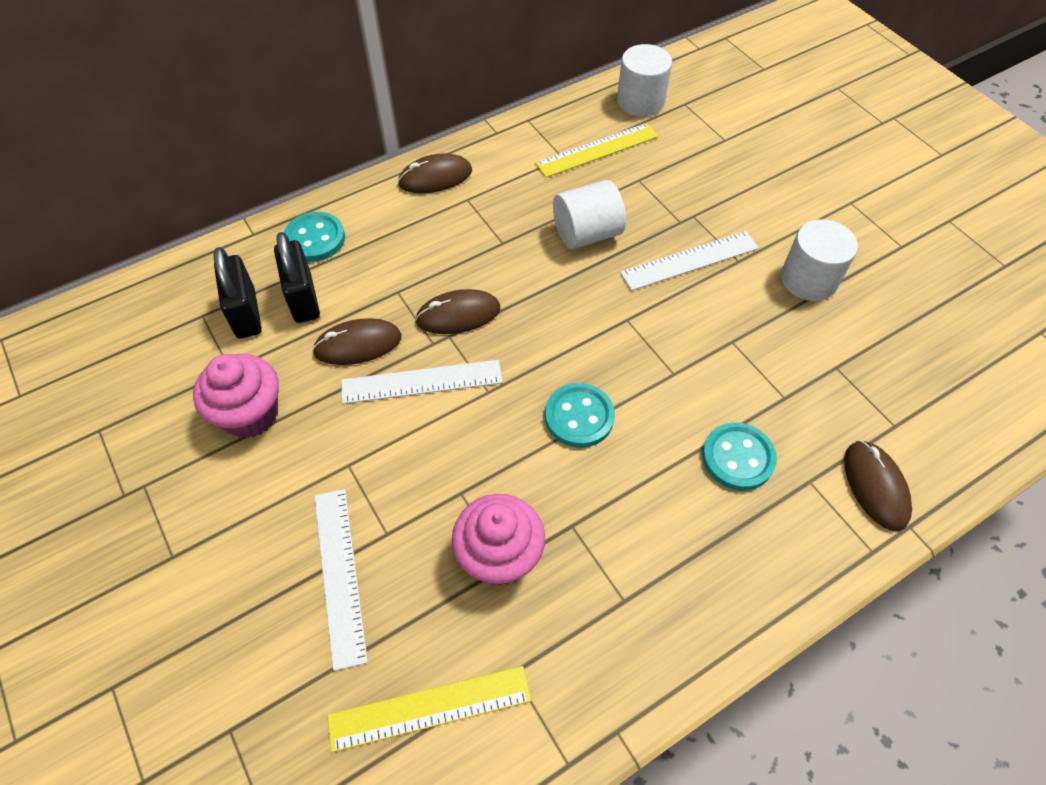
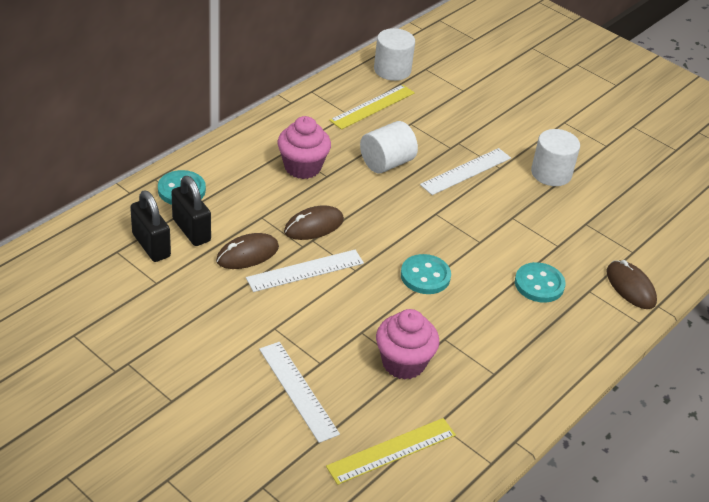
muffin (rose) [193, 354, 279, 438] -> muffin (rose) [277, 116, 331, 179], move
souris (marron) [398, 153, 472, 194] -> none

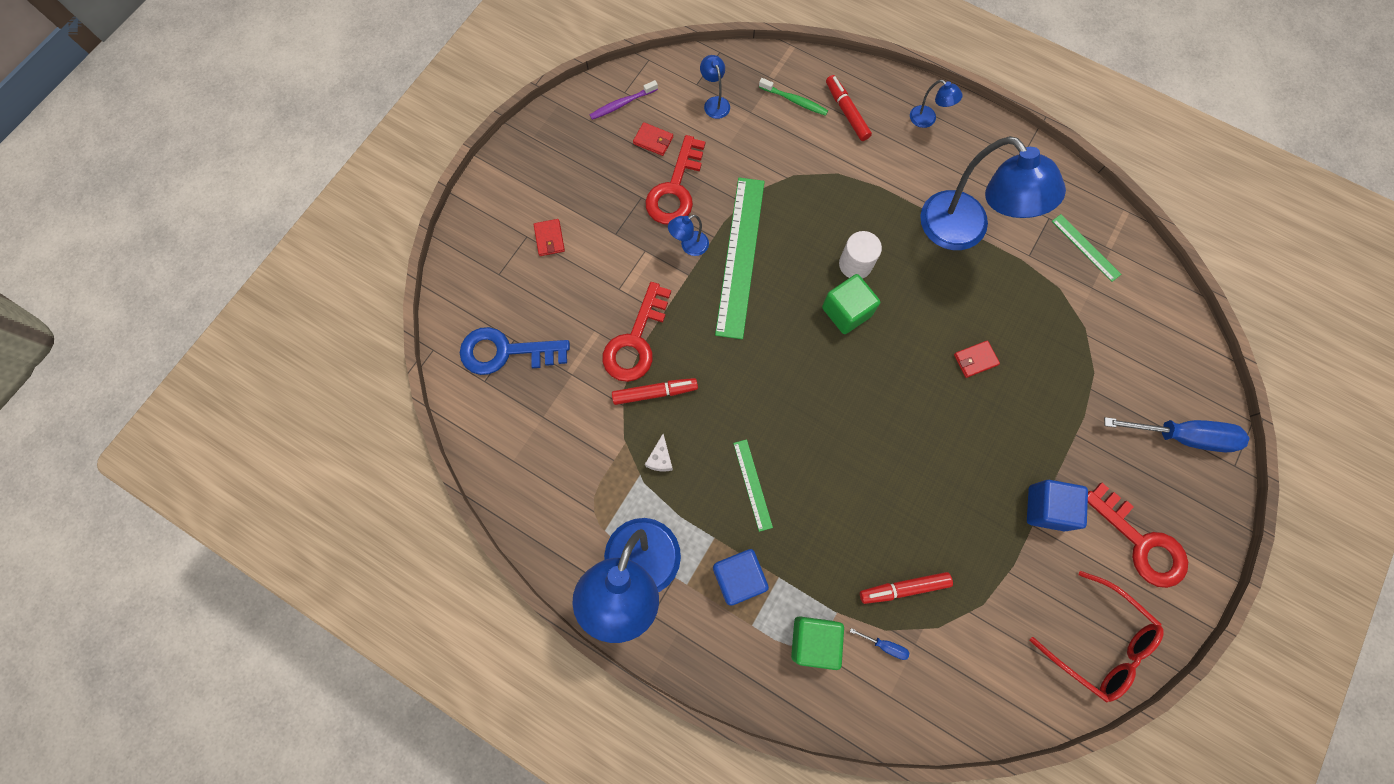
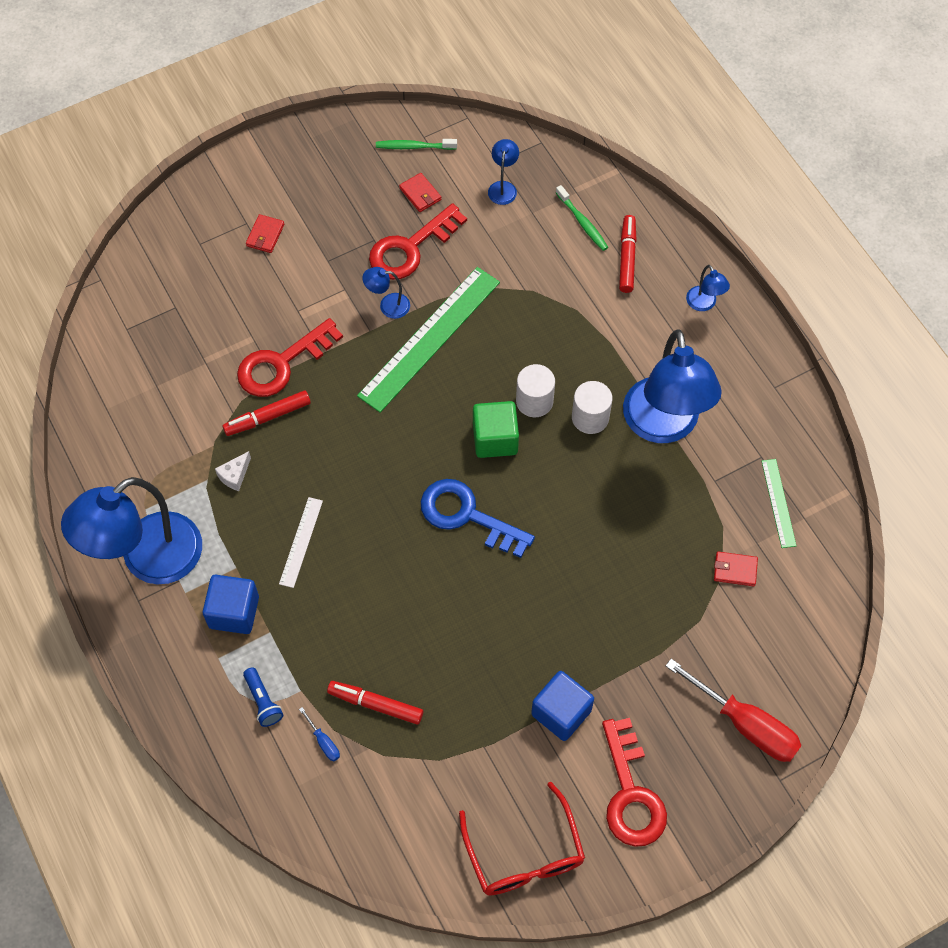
feutre (rouge) [612, 378, 698, 405] -> feutre (rouge) [223, 391, 311, 436], 135 degrees clockwise
cube (vert) [791, 616, 844, 670] -> lampe de poche (bleu) [243, 667, 283, 727]
règle (vert) [733, 439, 773, 532] -> règle (blanc) [279, 497, 323, 588]
brosse à dents (violet) [590, 80, 658, 120] -> brosse à dents (vert) [376, 139, 457, 150]
clé (bleu) [460, 327, 570, 375] -> clé (bleu) [421, 479, 535, 558], move
none -> cylindre (blanc) [572, 381, 613, 434]
tournevis (bleu) [1104, 417, 1249, 452] -> tournevis (rouge) [666, 659, 802, 762]
portefeuille (rouge) [954, 340, 1000, 378] -> portefeuille (rouge) [714, 551, 758, 586], move

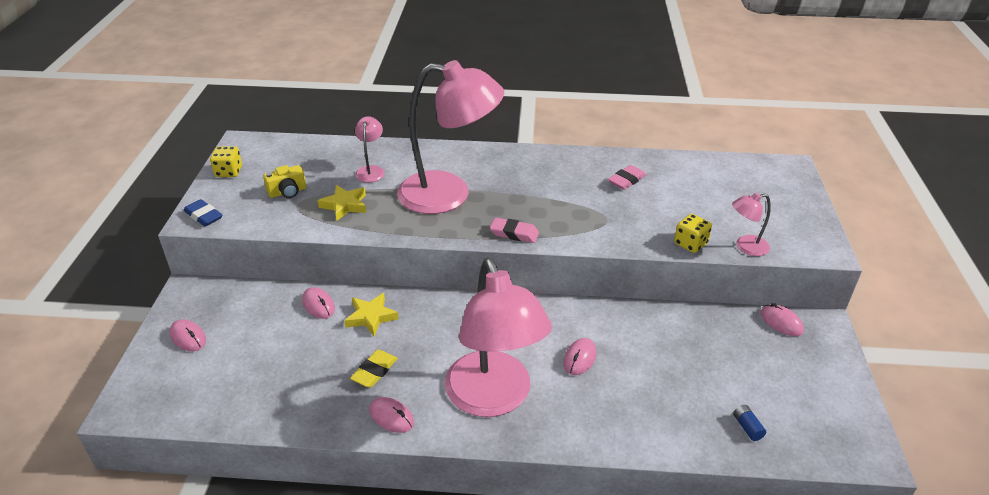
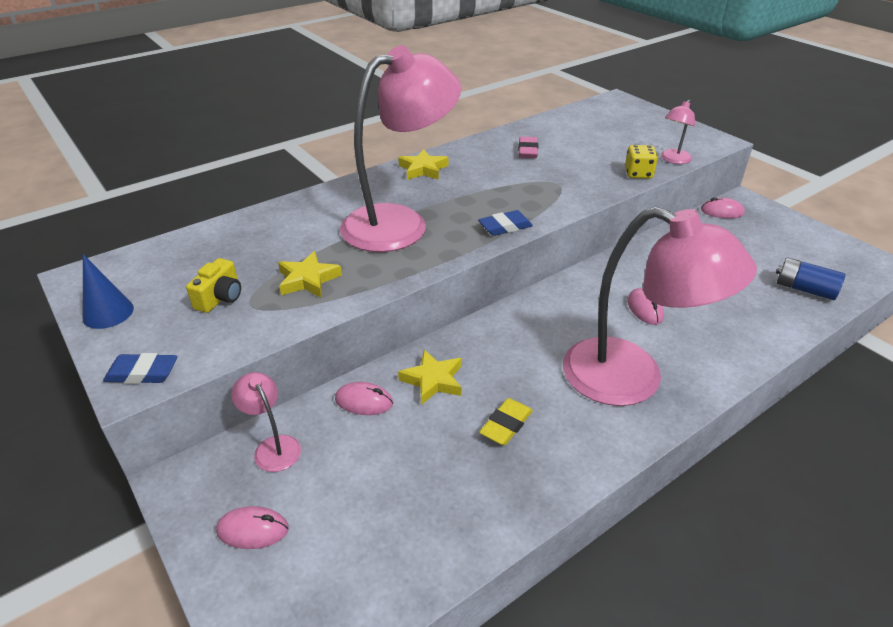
dé (jaune) [210, 146, 242, 177] -> cône (bleu) [83, 254, 134, 329]
lampe (rose) [355, 116, 385, 183] -> lampe (rose) [231, 372, 301, 472], move
none -> étoile (jaune) [398, 149, 448, 180]
gomme (rose) [490, 217, 539, 243] -> gomme (bleu) [478, 210, 533, 236]
gomme (jaune) [350, 350, 398, 388] -> gomme (jaune) [479, 398, 533, 445], 45 degrees clockwise
pile (bleu) [733, 405, 766, 441] -> pile (bleu) [776, 257, 845, 300], x1.78
souris (rose) [369, 397, 414, 433] -> none

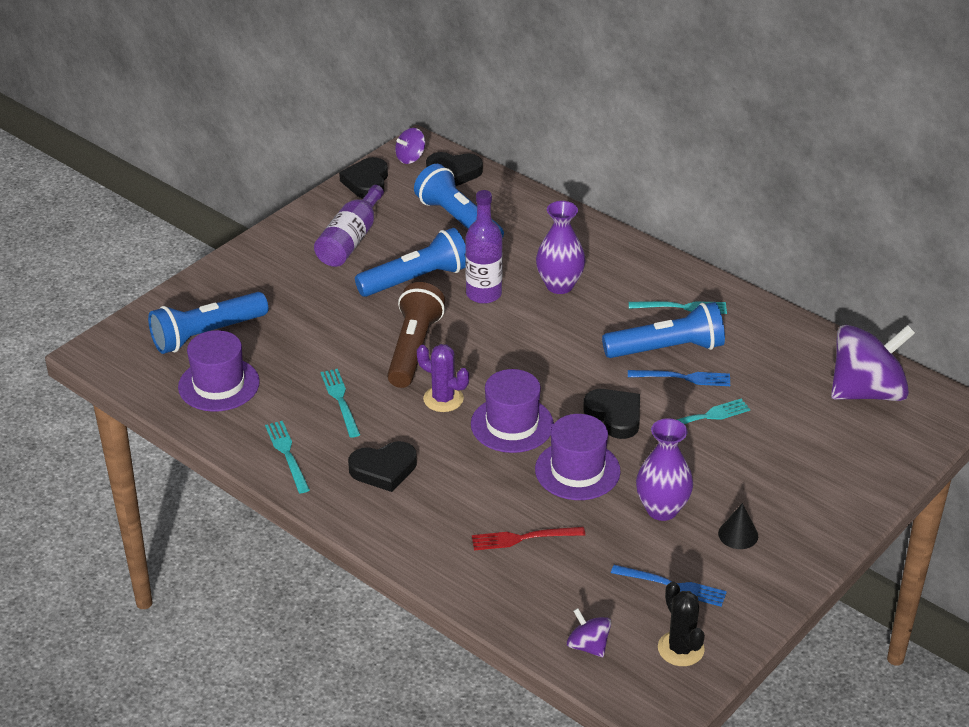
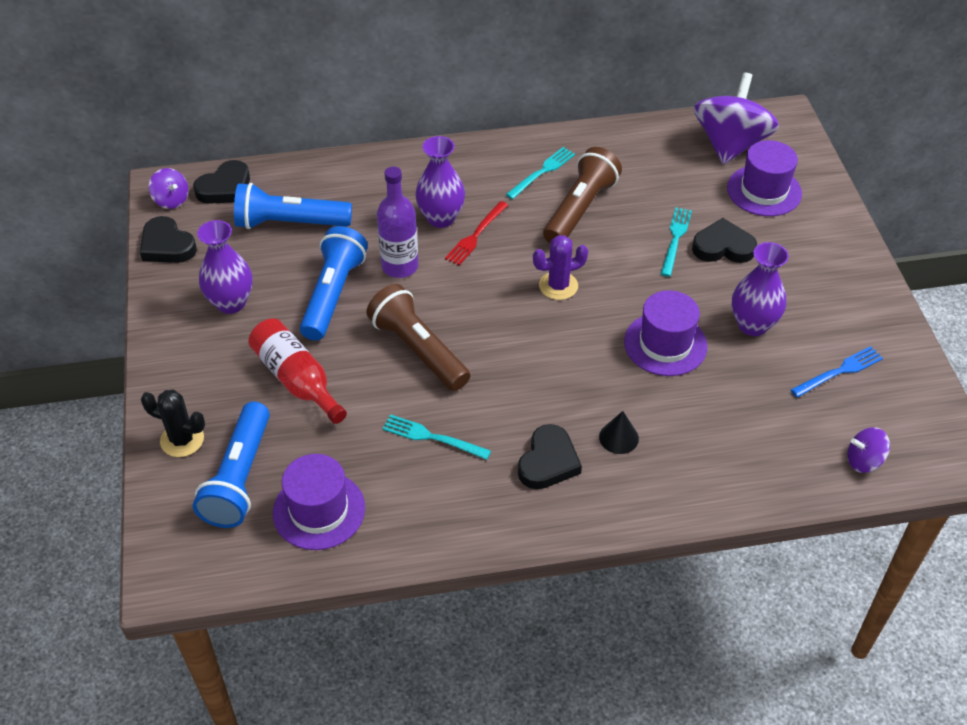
cactus (noir) [658, 582, 705, 666] -> cactus (noir) [141, 390, 205, 457], move
toupie (violet) [395, 128, 426, 164] -> toupie (violet) [149, 168, 189, 209], 45 degrees counterclockwise
bouteille (violet) [314, 185, 384, 267] -> vase (violet) [197, 220, 253, 314]
none -> bouteille (rouge) [248, 318, 347, 424]
fourchette (rouge) [472, 527, 585, 550] -> fourchette (rouge) [445, 201, 508, 265], move
cactus (violet) [417, 344, 469, 412] -> cactus (violet) [533, 235, 588, 300], move
lampe de poche (bleu) [602, 302, 725, 358] -> lampe de poche (marron) [543, 147, 622, 243]
cône (noir) [718, 503, 758, 549] -> cône (noir) [599, 411, 639, 454], move
cœur (noir) [583, 389, 640, 439] -> cœur (noir) [692, 218, 757, 263], move
chapeau (violet) [471, 369, 554, 453] -> chapeau (violet) [727, 140, 802, 216], move
fourchette (turquoise) [265, 421, 310, 493] -> none
fourchette (bleu) [628, 370, 730, 386] -> none

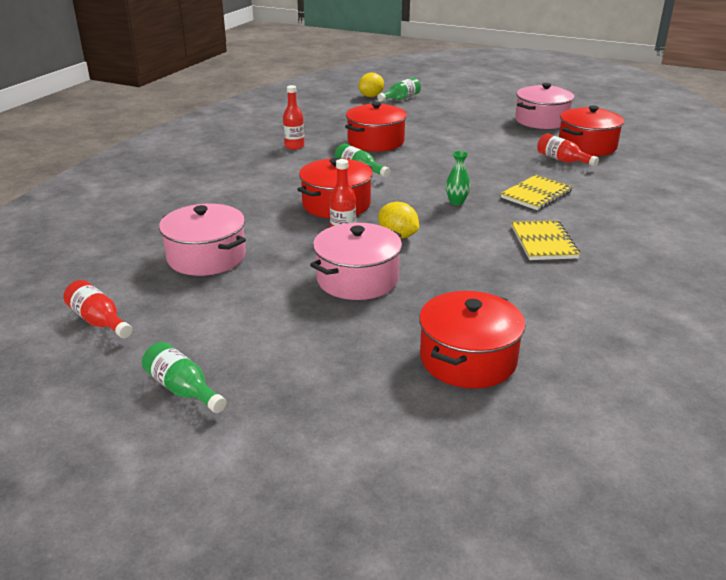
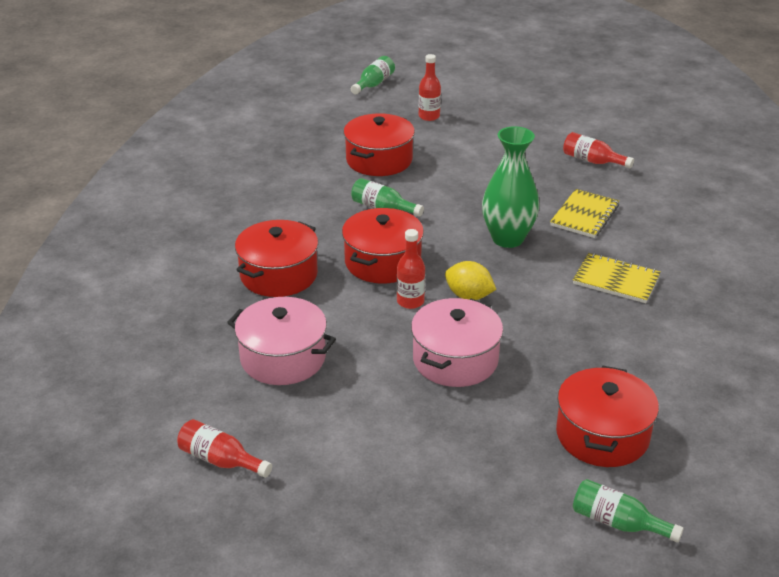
marmite (rouge) [559, 106, 624, 156] -> marmite (rouge) [235, 220, 318, 297], move
bouteille (rouge) [283, 85, 304, 150] -> bouteille (rouge) [419, 54, 441, 121], move
vase (vert) [446, 151, 470, 205] -> vase (vert) [482, 126, 539, 248], x2.10
carnet (jaune) [511, 220, 580, 260] -> carnet (jaune) [573, 253, 661, 303], 45 degrees counterclockwise
bouteille (vert) [142, 342, 227, 413] -> bouteille (vert) [573, 479, 684, 543], move
citron (jaune) [359, 73, 384, 97] -> none
marmite (rose) [515, 83, 574, 129] -> none

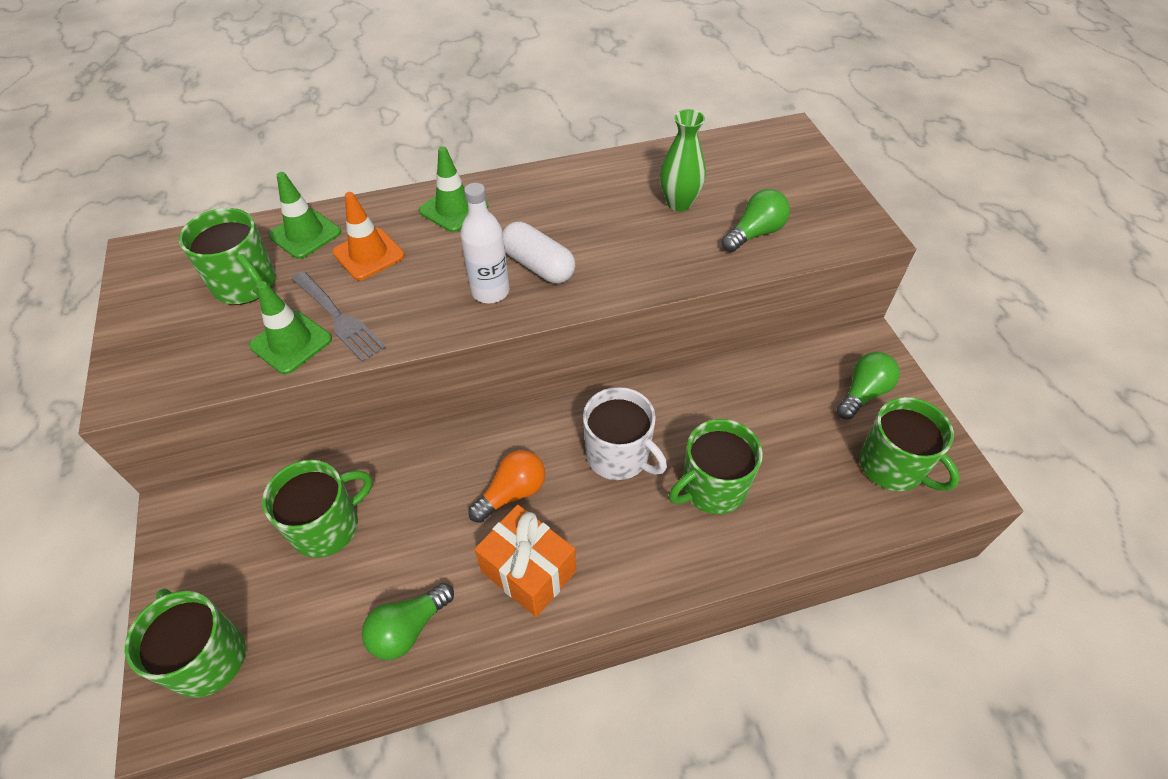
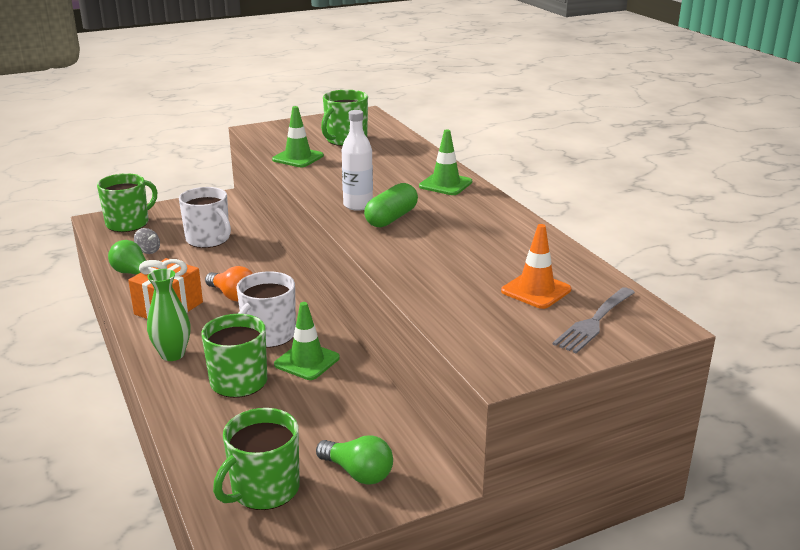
none -> toupie (gris) [134, 228, 160, 254]
vase (vert) [660, 109, 706, 211] -> vase (vert) [147, 269, 191, 361], move
tasse (vert) [262, 460, 372, 558] -> tasse (blanc) [179, 187, 231, 248]
cône de chantier (vert) [269, 172, 341, 259] -> cône de chantier (vert) [274, 302, 340, 380], move
gélule (blanc) [503, 222, 575, 283] -> gélule (vert) [364, 183, 418, 228]
cône de chantier (orange) [332, 192, 405, 280] -> cône de chantier (orange) [501, 224, 571, 309], move
fourchette (gris) [292, 271, 386, 362] -> fourchette (gris) [553, 287, 635, 354], move
ampoule (vert) [721, 189, 790, 252] -> none

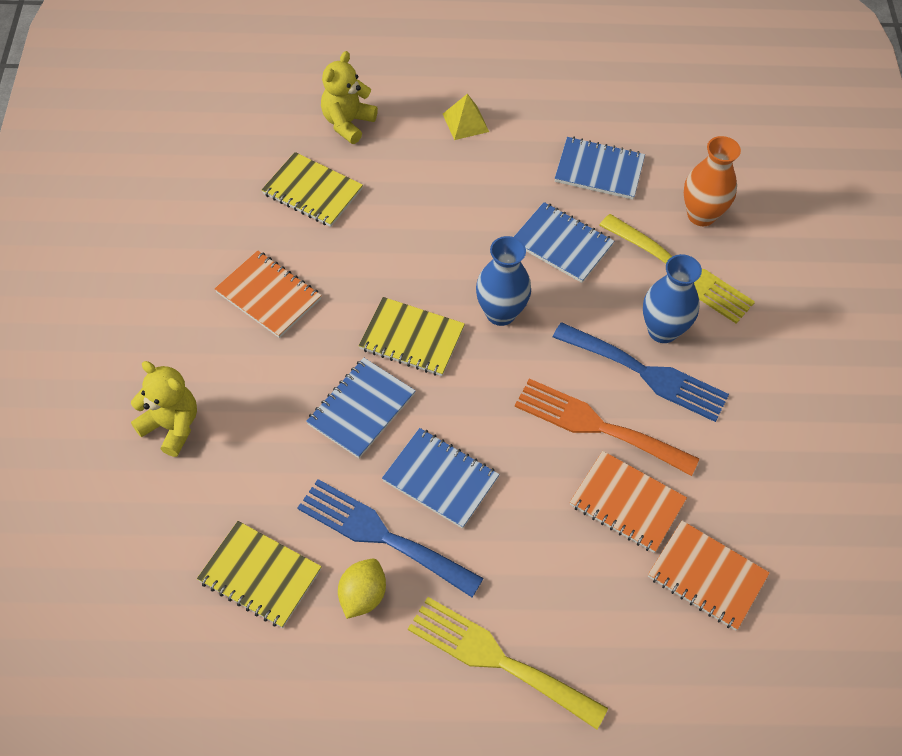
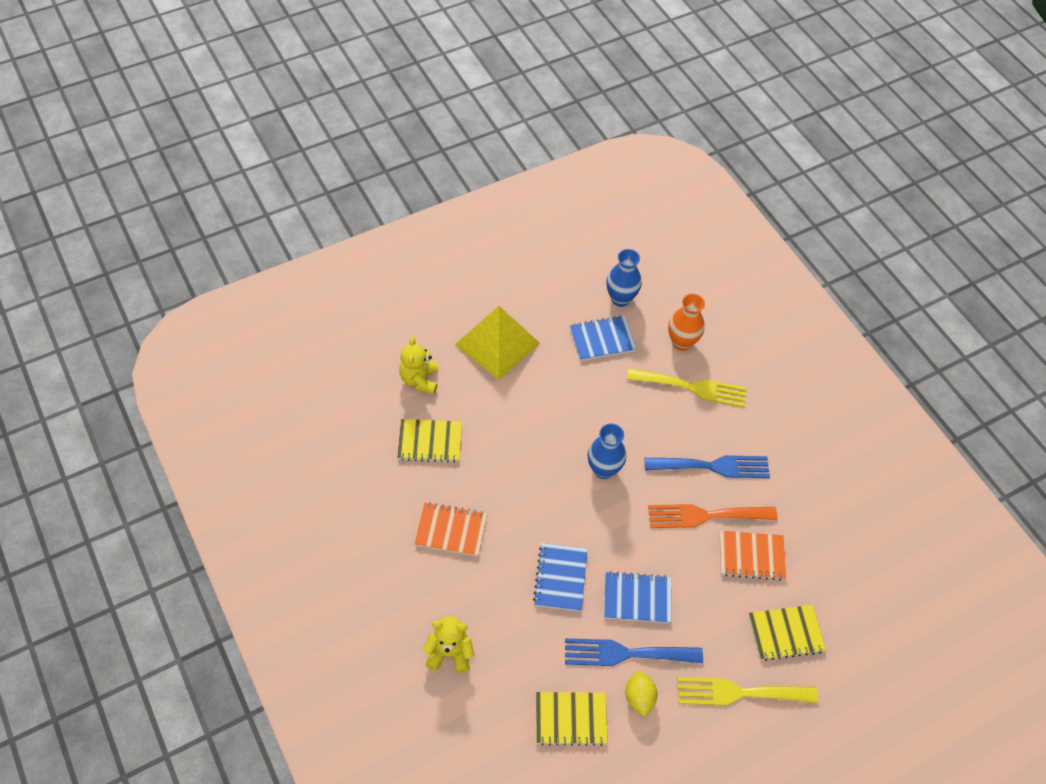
pyramide (jaune) [443, 94, 489, 140] -> pyramide (jaune) [455, 306, 540, 380], x2.21
vase (bleu) [643, 254, 702, 343] -> vase (bleu) [606, 249, 642, 307], move
carnet (jaune) [359, 297, 465, 376] -> carnet (jaune) [748, 605, 826, 661], move
carnet (bleu) [514, 202, 614, 283] -> none
carnet (orange) [648, 521, 770, 631] -> none

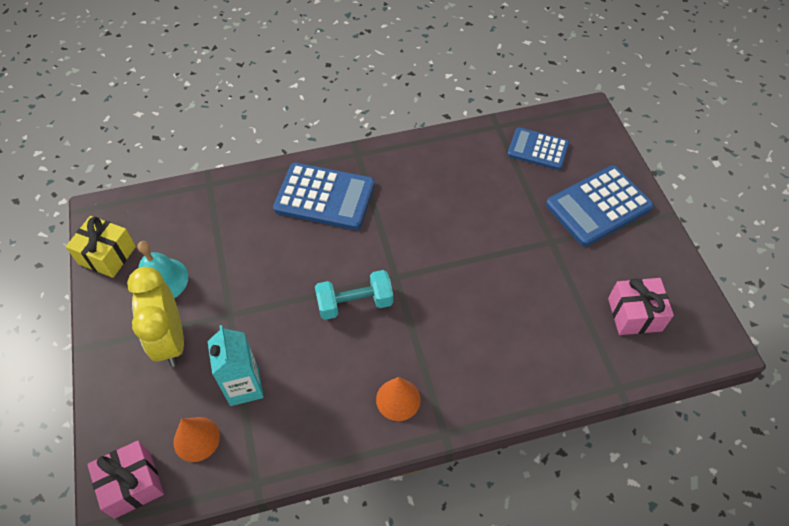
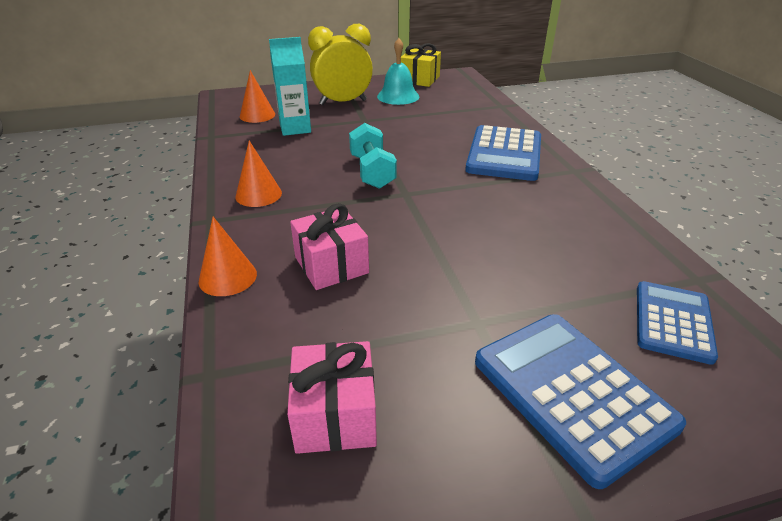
none -> cône (orange) [199, 217, 257, 296]
cadeau (rose) [87, 441, 164, 519] -> cadeau (rose) [290, 203, 369, 290], move

